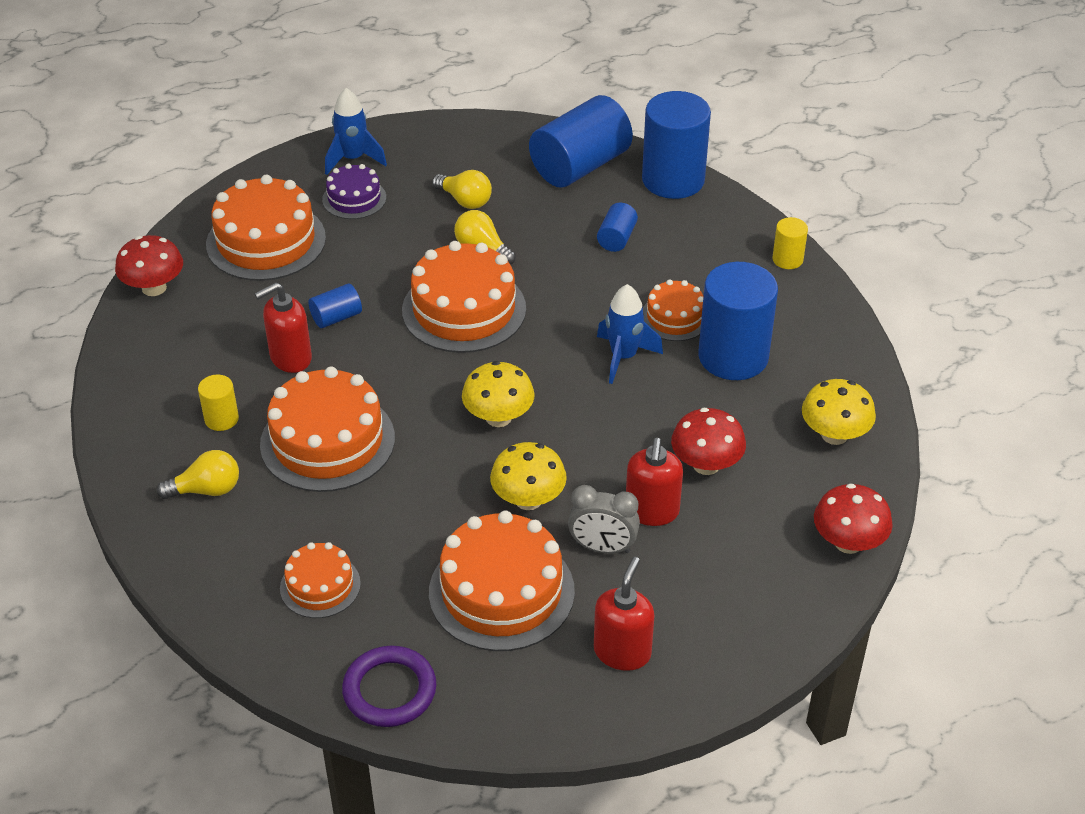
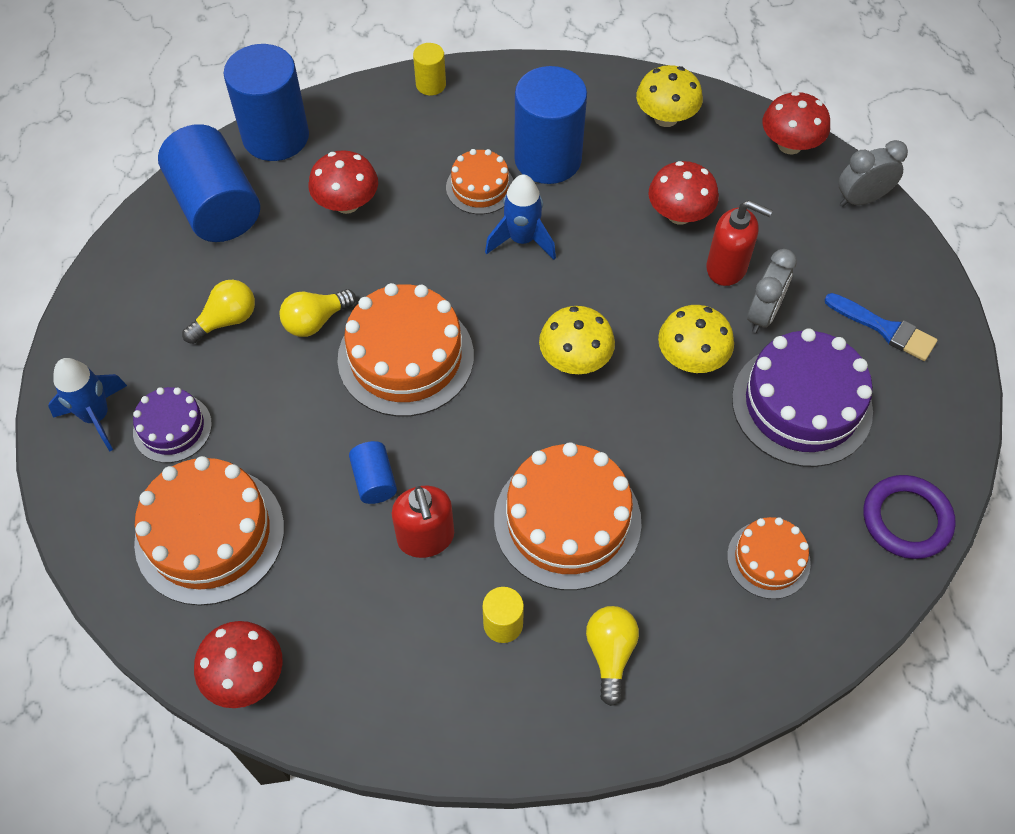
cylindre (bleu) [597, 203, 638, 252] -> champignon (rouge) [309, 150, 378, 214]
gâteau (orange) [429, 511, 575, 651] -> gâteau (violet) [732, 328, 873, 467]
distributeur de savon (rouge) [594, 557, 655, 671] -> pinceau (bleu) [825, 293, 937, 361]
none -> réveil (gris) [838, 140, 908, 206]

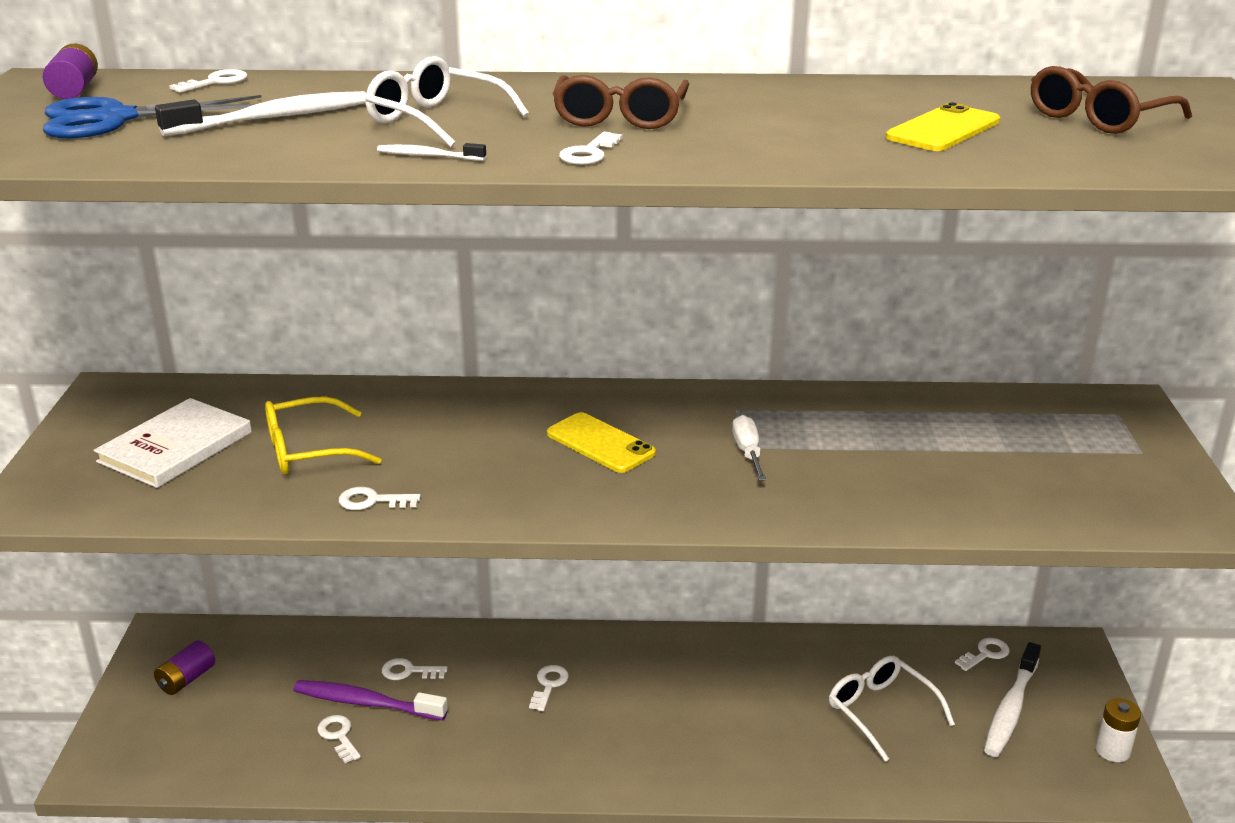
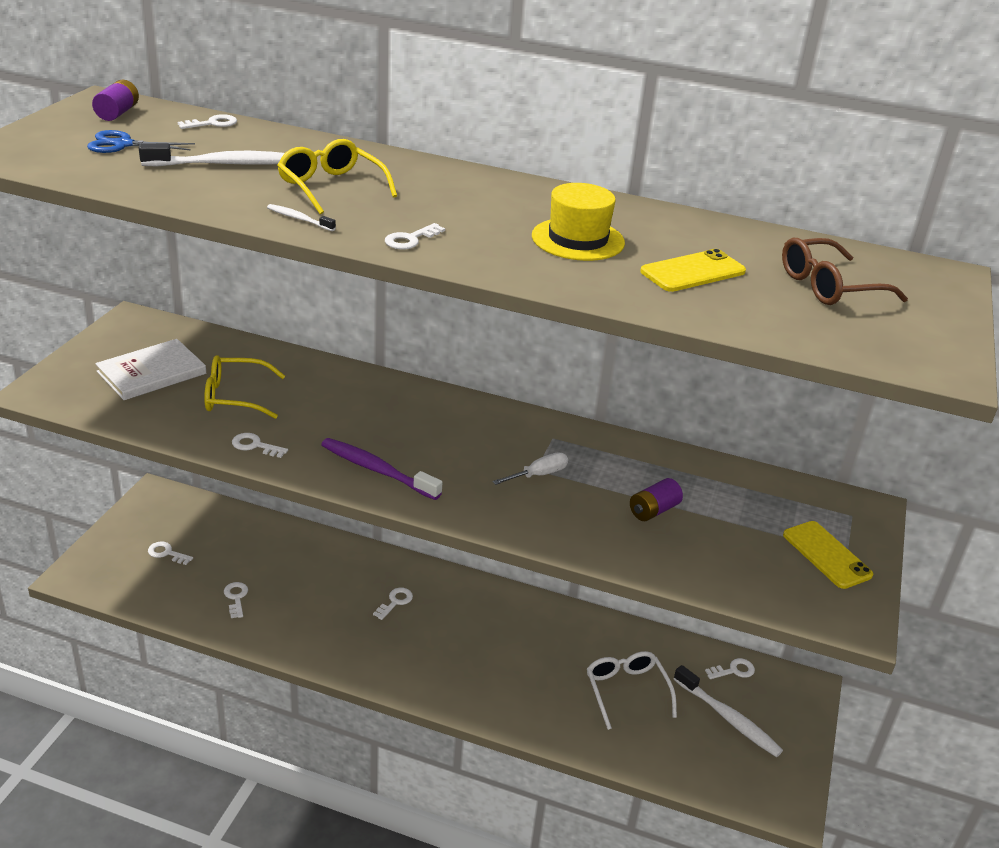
ciseaux (bleu) [43, 95, 262, 138] -> ciseaux (bleu) [87, 130, 195, 153], x0.67
clé (blanc) [382, 658, 448, 680] -> clé (blanc) [148, 542, 193, 565], move
lunettes (blanc) [365, 56, 529, 147] -> lunettes (jaune) [277, 139, 397, 214]
brosse à dents (violet) [293, 680, 448, 720] -> brosse à dents (violet) [321, 438, 442, 500], move
tournevis (blanc) [732, 415, 766, 481] -> tournevis (blanc) [493, 452, 568, 485], 45 degrees clockwise
none -> chapeau (jaune) [532, 183, 625, 261]
pile (violet) [154, 640, 215, 695] -> pile (violet) [630, 478, 683, 521], move
brosse à dents (blanc) [984, 642, 1041, 757] -> brosse à dents (blanc) [674, 665, 783, 757], 90 degrees counterclockwise
téléphone (jaune) [547, 412, 656, 473] -> téléphone (jaune) [783, 521, 873, 589], move
lunettes (marron) [553, 75, 689, 129] -> none
pile (blanc) [1096, 698, 1141, 762] -> none

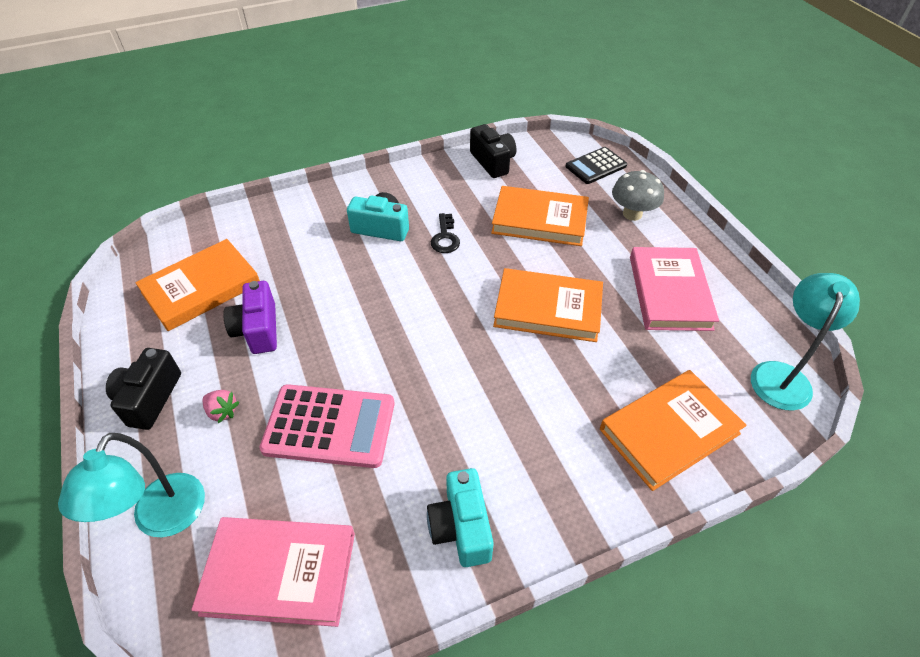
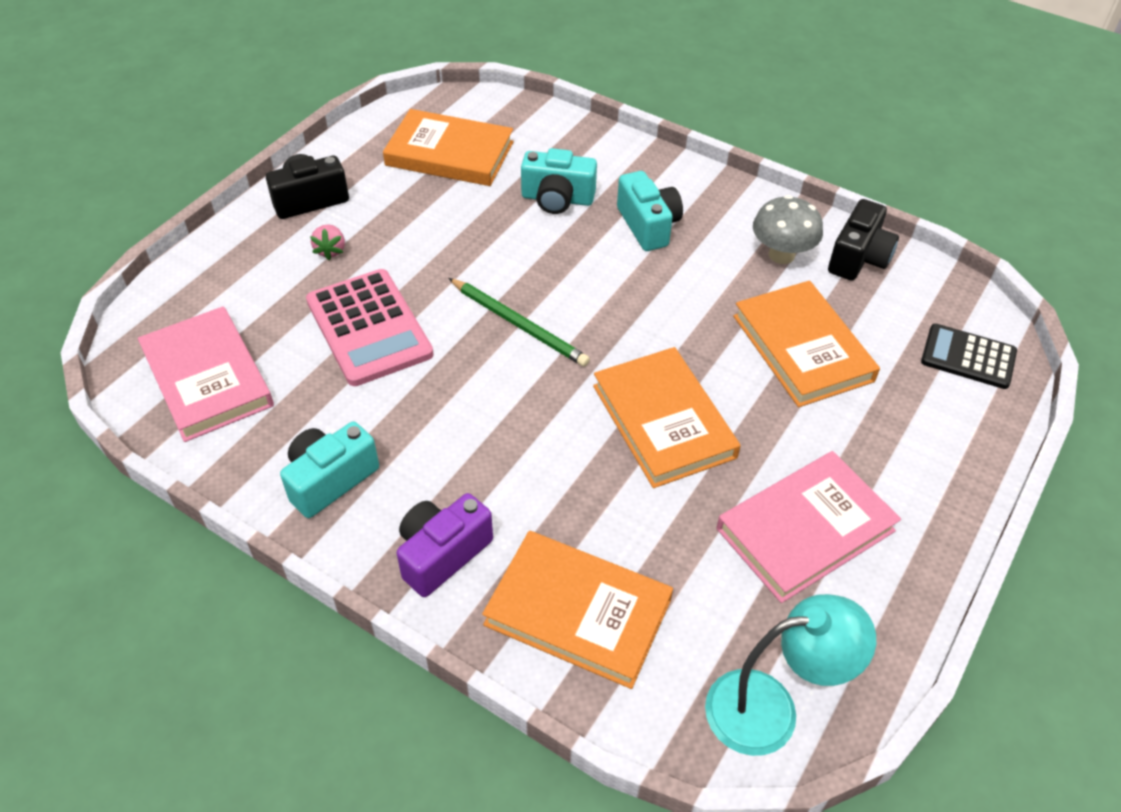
appareil photo (violet) [223, 281, 277, 354] -> appareil photo (violet) [397, 493, 493, 597], move
none -> crayon (vert) [449, 278, 590, 366]
none -> appareil photo (turquoise) [521, 148, 597, 214]
champignon (gris) [612, 170, 664, 221] -> champignon (gris) [753, 195, 823, 264], move
lampe (turquoise) [58, 433, 205, 537] -> none
clé (noir) [431, 213, 460, 253] -> none

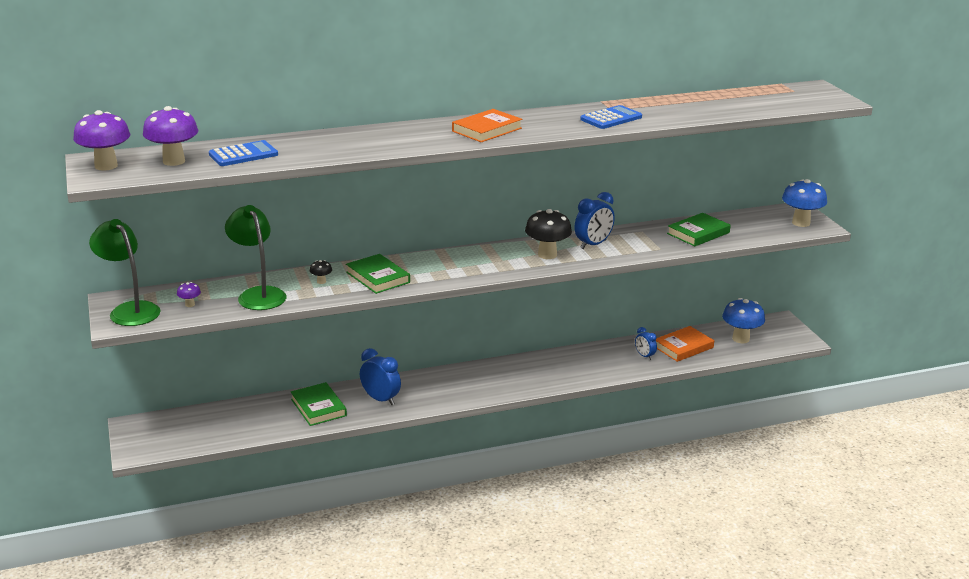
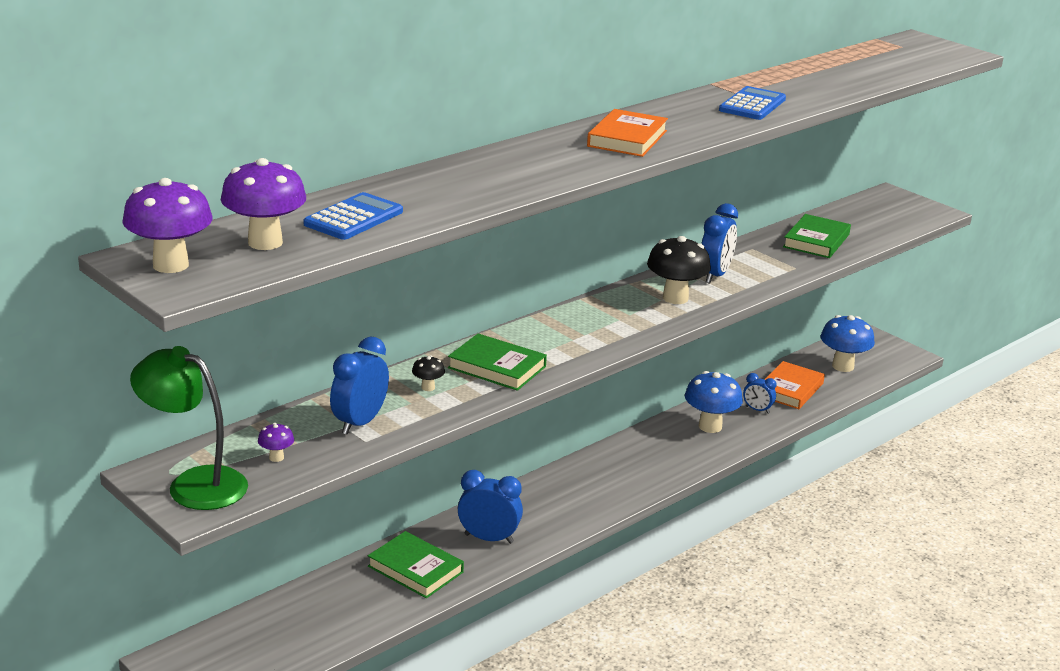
lampe (vert) [225, 205, 286, 310] -> réveil (bleu) [330, 337, 389, 435]
champignon (bleu) [782, 179, 827, 227] -> champignon (bleu) [685, 371, 743, 433], move

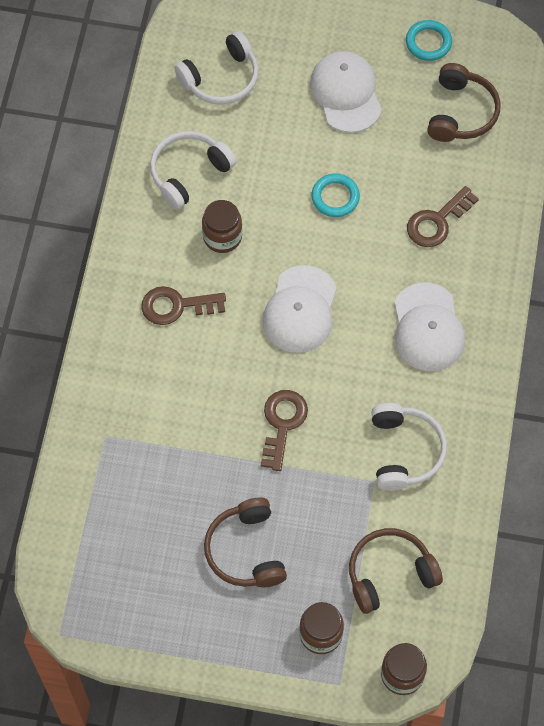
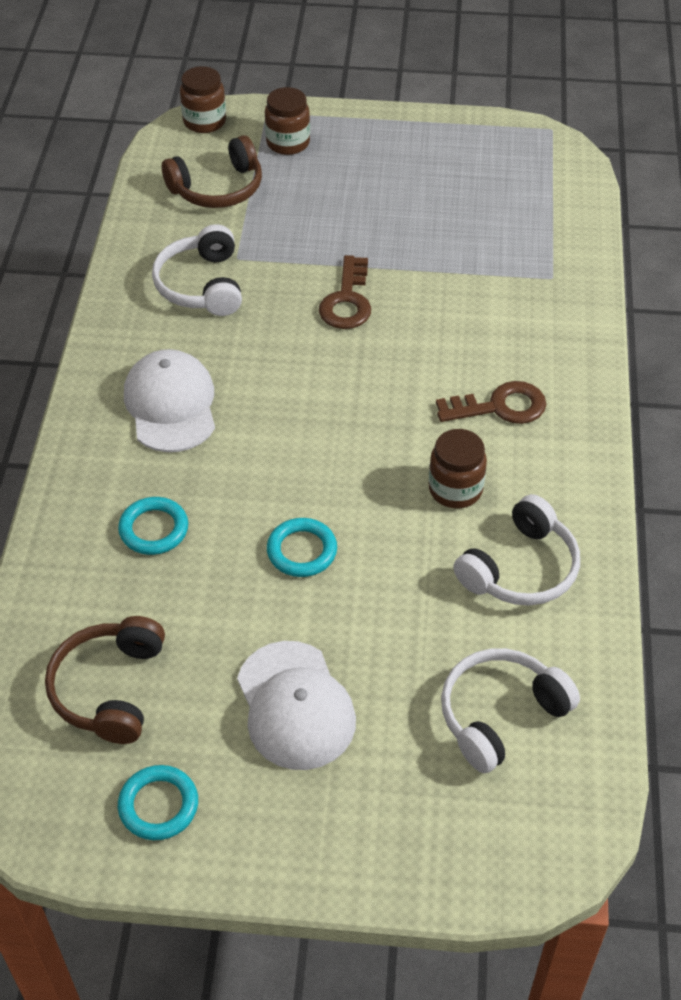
clé (marron) [407, 186, 479, 247] -> anneau (turquoise) [118, 497, 188, 555]
casque audio (marron) [204, 498, 287, 587] -> none
casquette (blanc) [262, 265, 337, 353] -> none

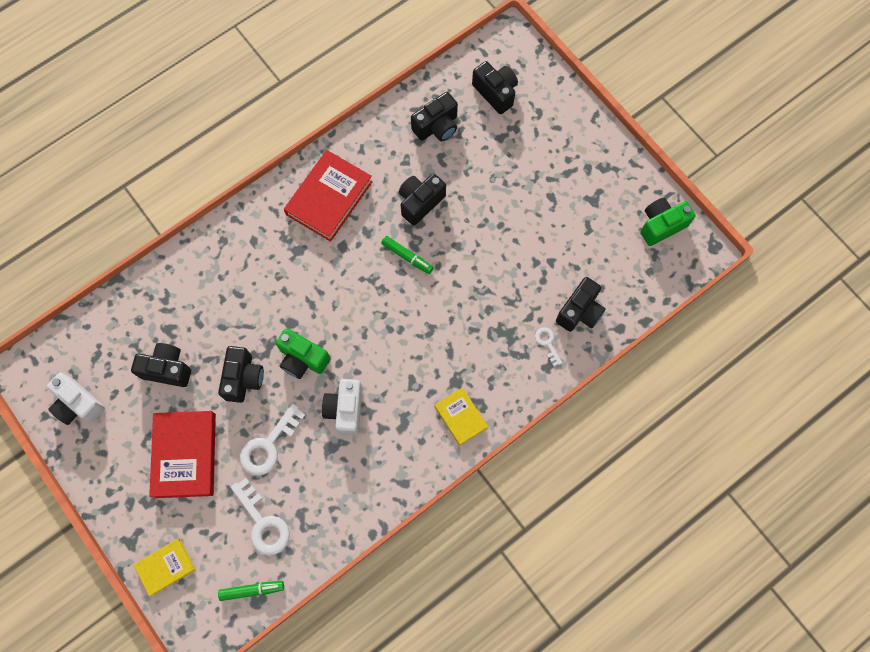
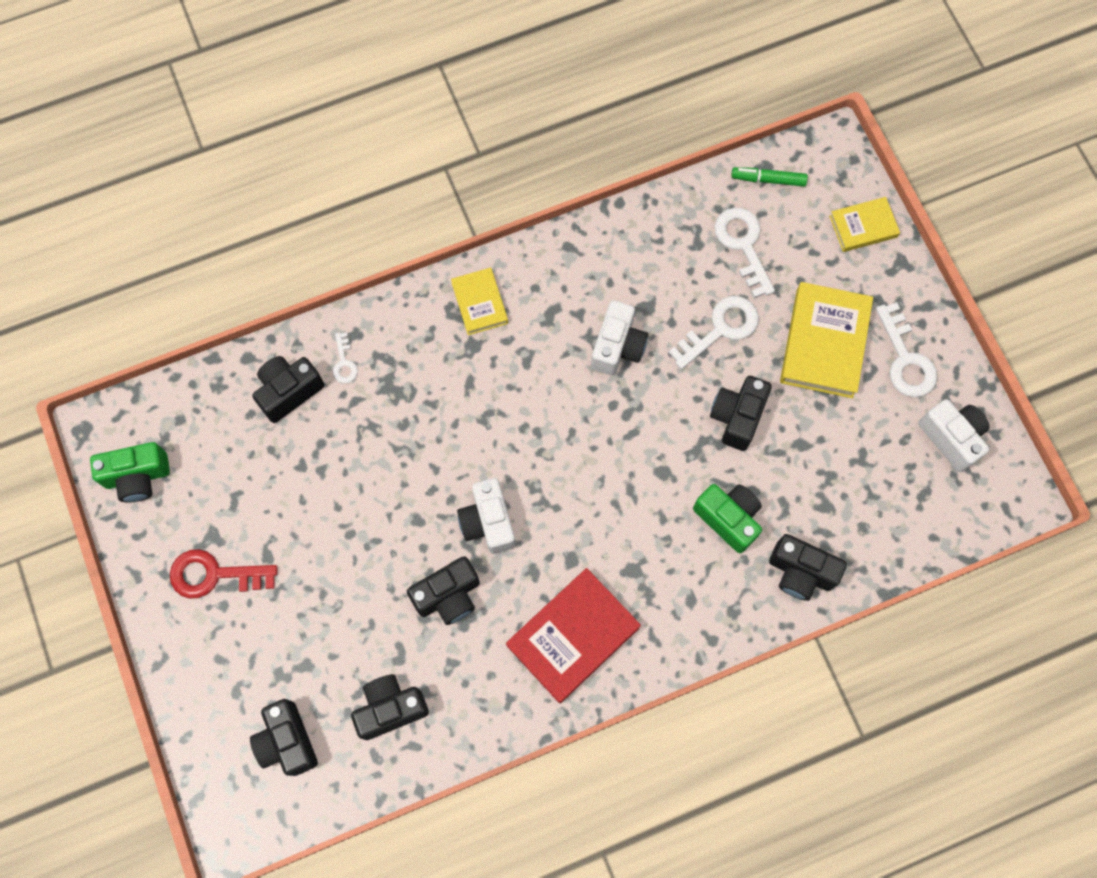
none -> clé (rouge) [170, 549, 277, 599]
feutre (vert) [381, 236, 433, 274] -> appareil photo (blanc) [457, 478, 516, 554]
appareil photo (vert) [276, 328, 330, 379] -> appareil photo (vert) [693, 484, 762, 553], move
appareil photo (noir) [131, 343, 191, 387] -> appareil photo (noir) [769, 534, 847, 601], move
livre (rouge) [149, 411, 216, 498] -> livre (jaune) [780, 282, 873, 398]
none -> clé (blanc) [876, 302, 937, 398]

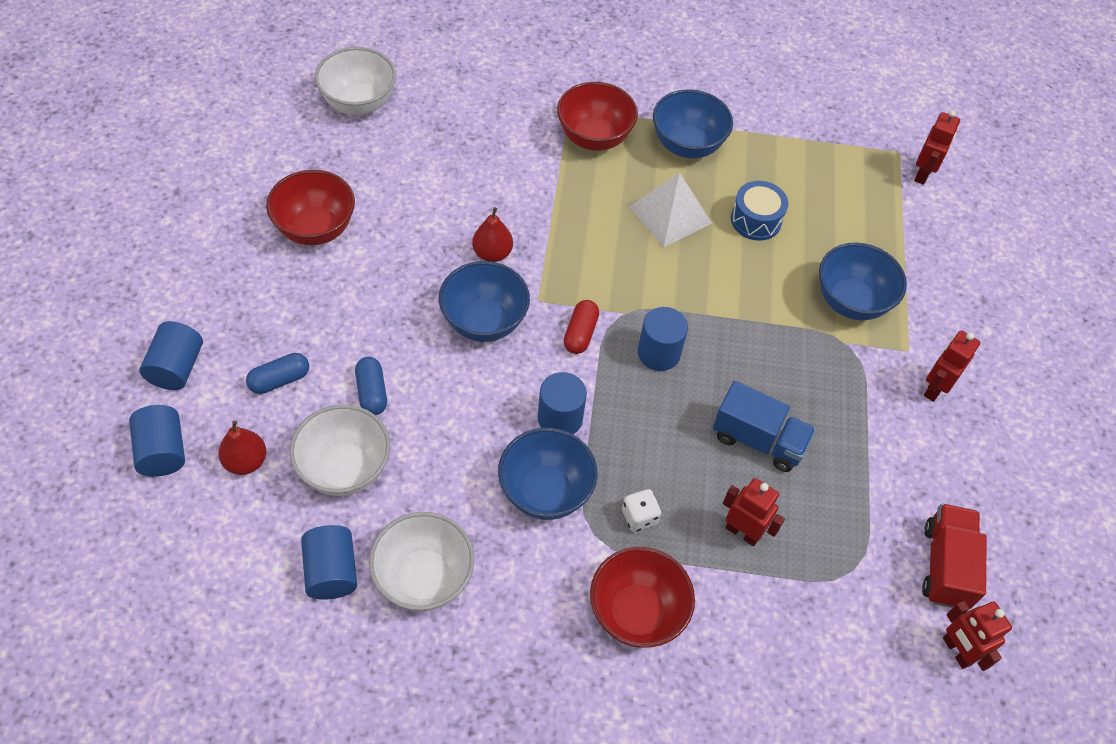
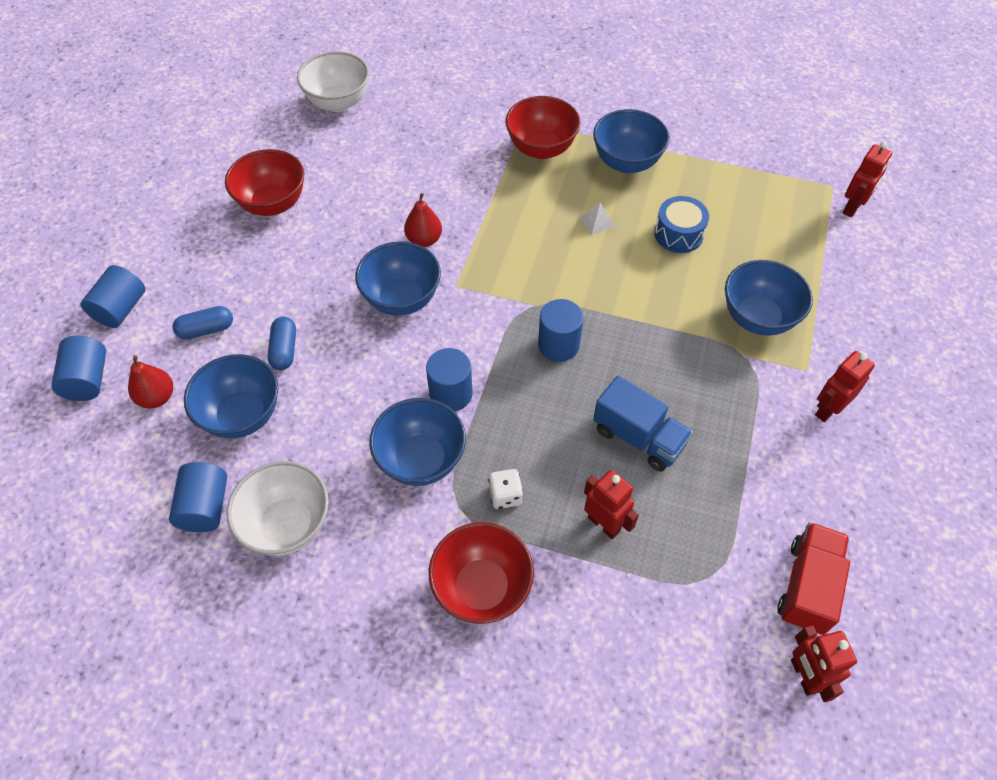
bol (blanc) [289, 405, 390, 496] -> bol (bleu) [184, 354, 278, 438]
pyramide (blanc) [629, 173, 712, 248] -> pyramide (blanc) [580, 203, 615, 235], x0.46
gélule (rouge) [564, 300, 599, 354] -> none

